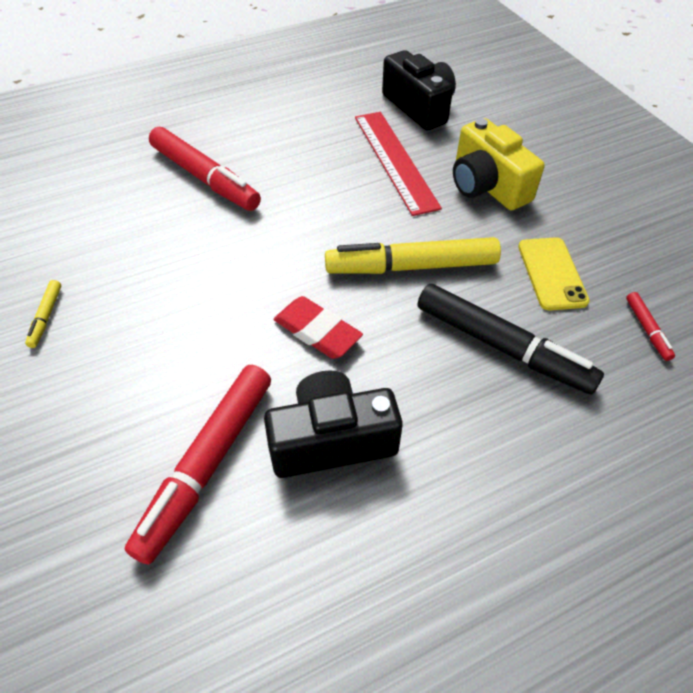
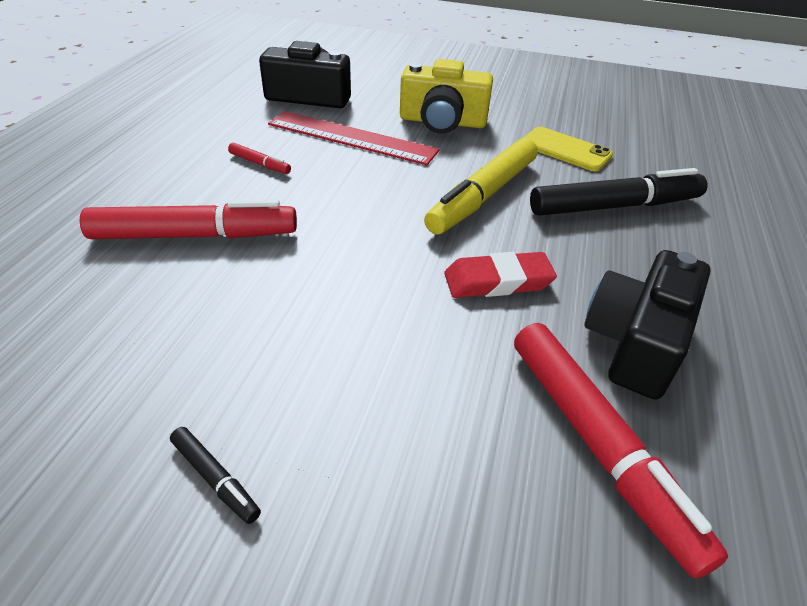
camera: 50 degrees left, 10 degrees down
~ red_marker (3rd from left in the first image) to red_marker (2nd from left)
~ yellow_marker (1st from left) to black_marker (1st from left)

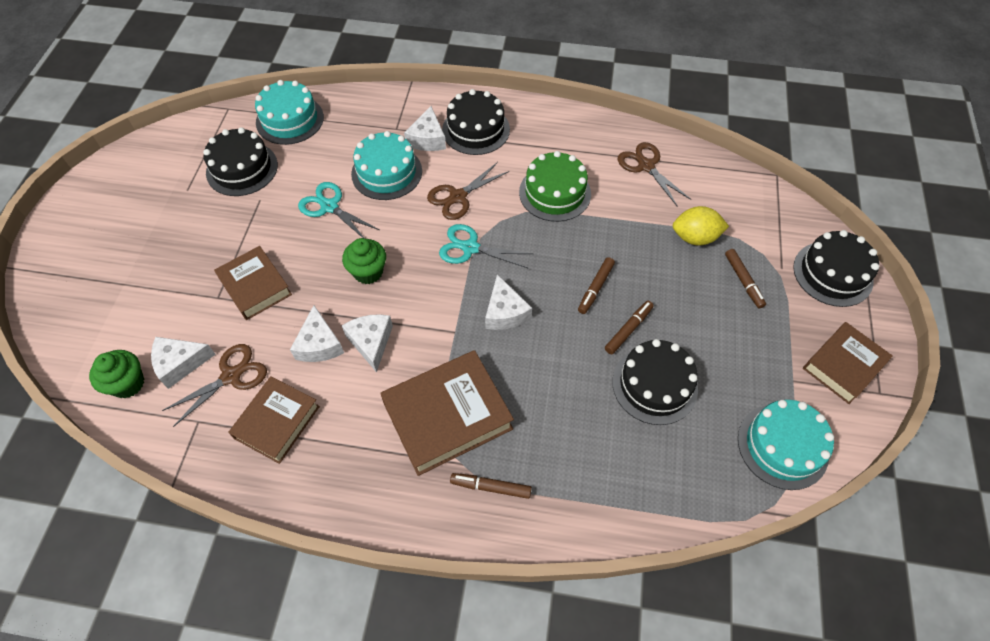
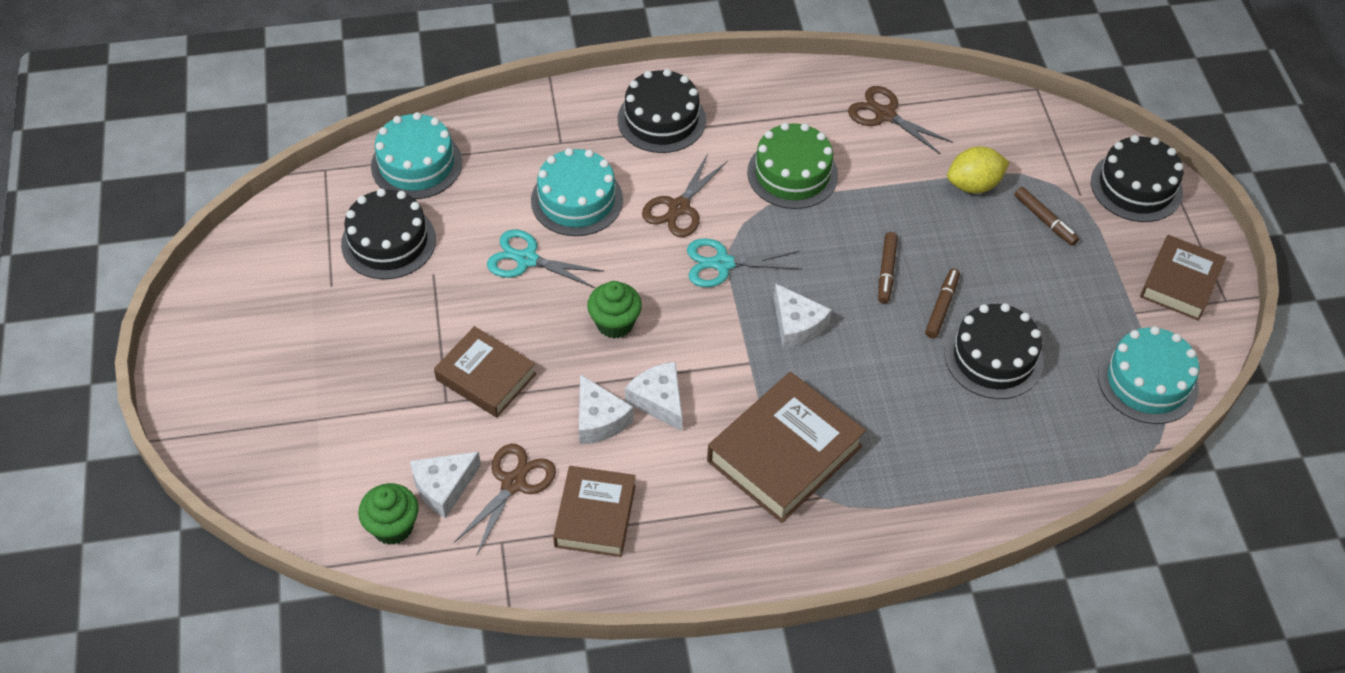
camera: 20 degrees left, 5 degrees down
- white_cheese (4th from left)
- brown_marker (1st from left)

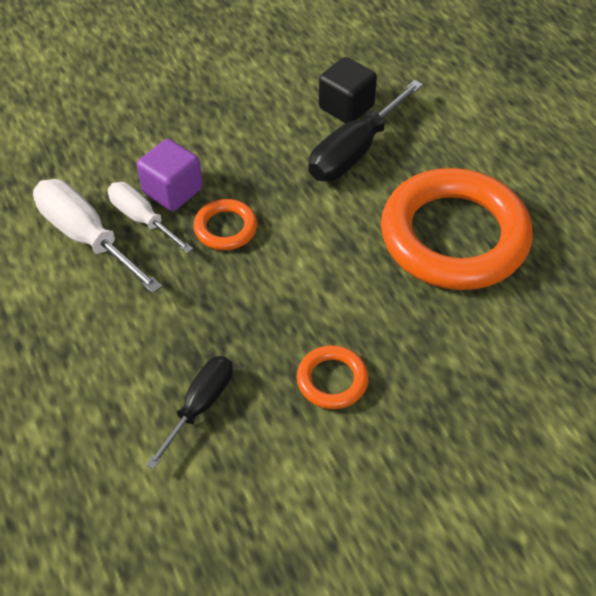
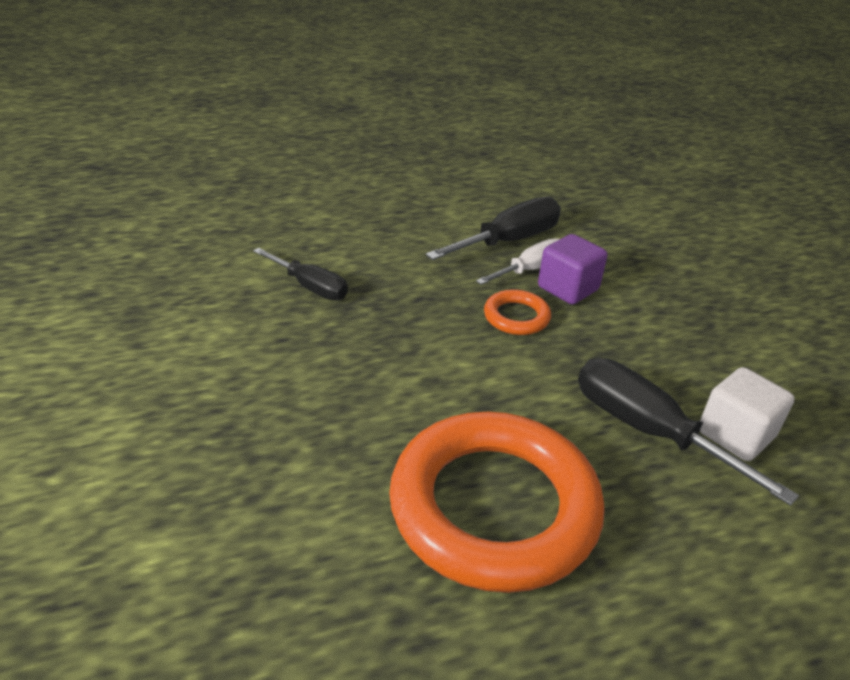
camera: 95 degrees right, 15 degrees down
- orange_ring (2nd from left)
~ white_screwdriver (1st from left) to black_screwdriver (2nd from left)
~ black_cube to white_cube

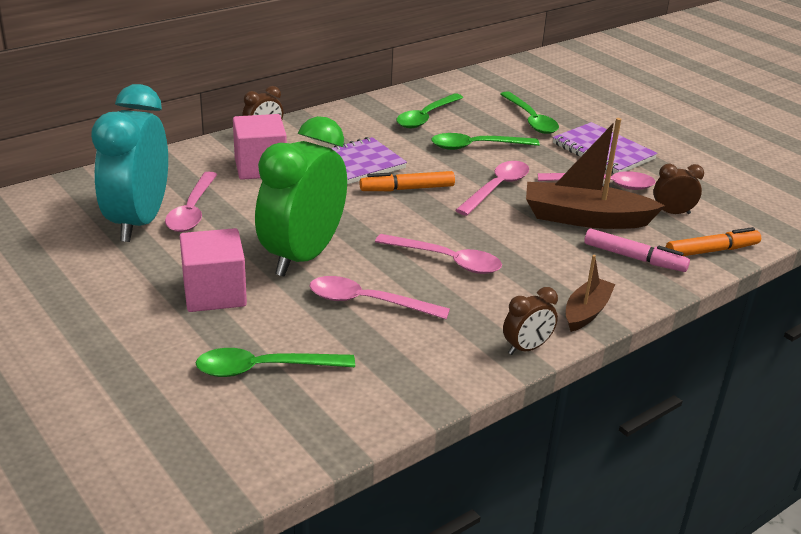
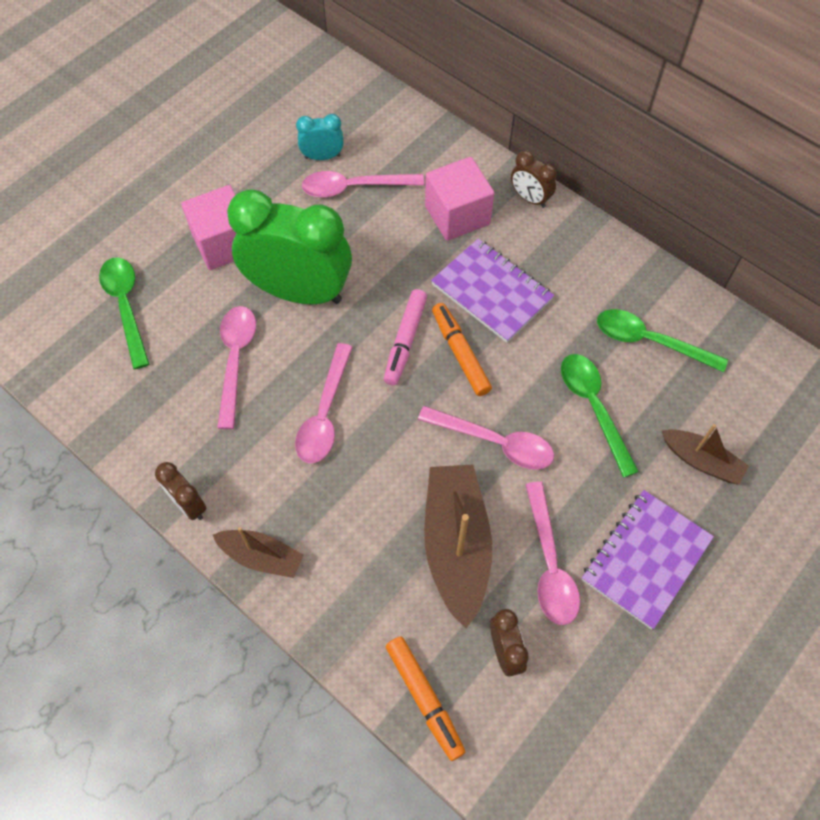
camera: 80 degrees right, 30 degrees up
~ pink_marker
~ green_spoon (4th from left) to brown_boat (3rd from left)
~ turquoise_clock x0.44

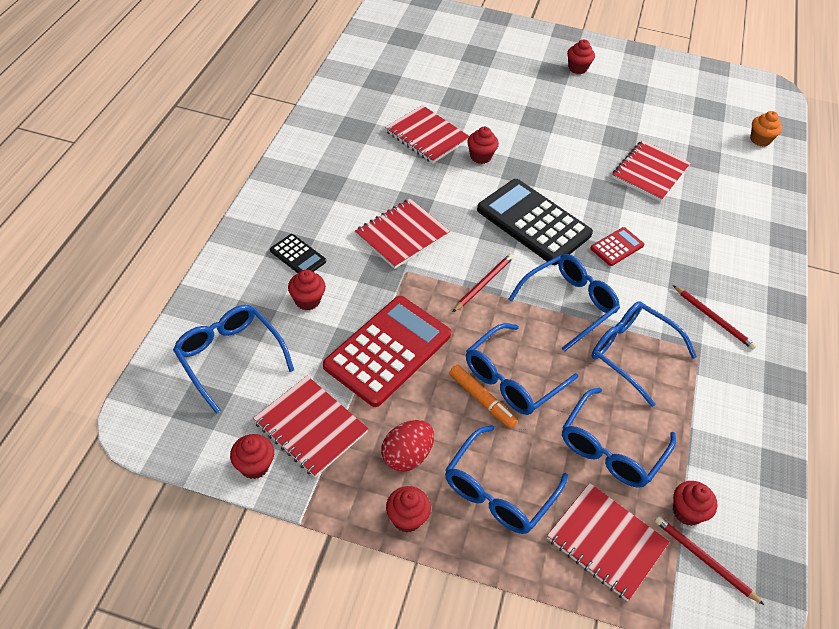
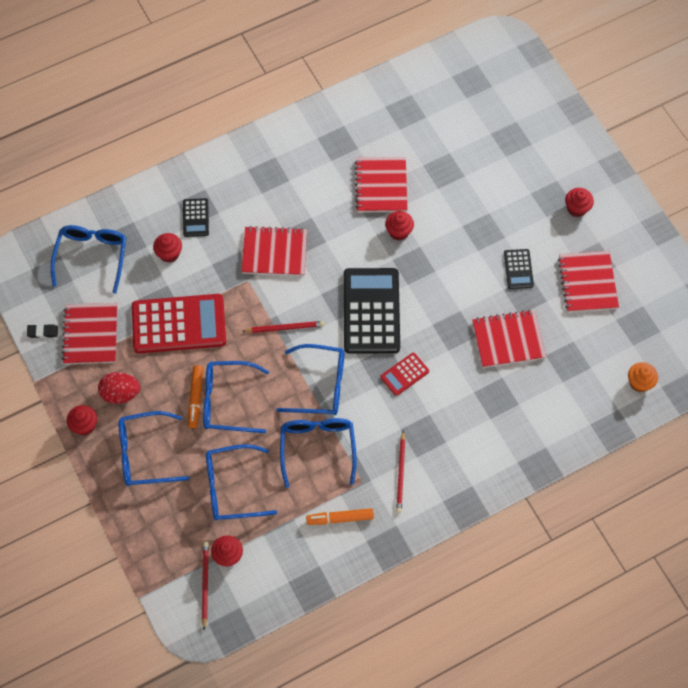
camera: 50 degrees right, 15 degrees up
+ orange_marker (2nd from left)
+ black_calculator (3rd from left)
~ red_notebook (4th from left in the first image) to red_notebook (5th from left)
~ red_cupcake (1st from left) to black_eraser
~ red_calculator (2nd from left) 135 degrees clockwise

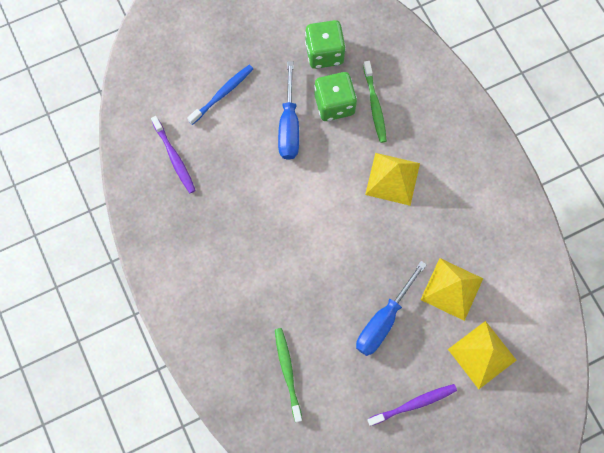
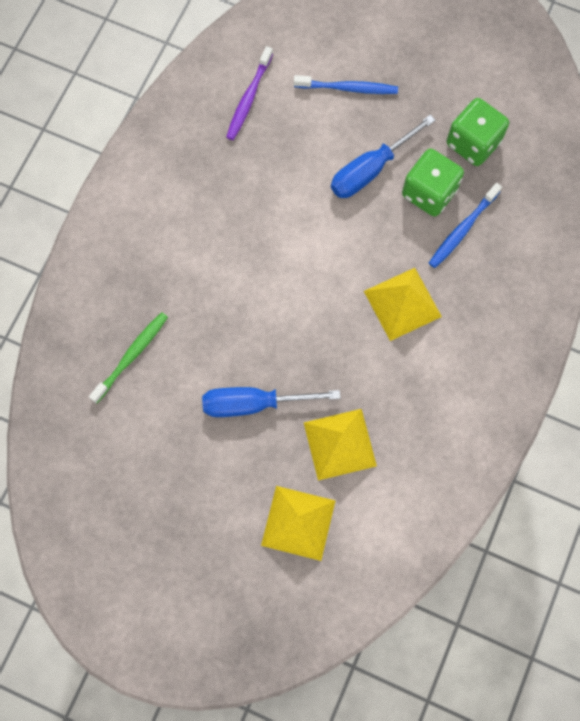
camera: 50 degrees right, 0 degrees up
- purple_toothbrush (2nd from left)
~ green_toothbrush (2nd from left) to blue_toothbrush (2nd from left)

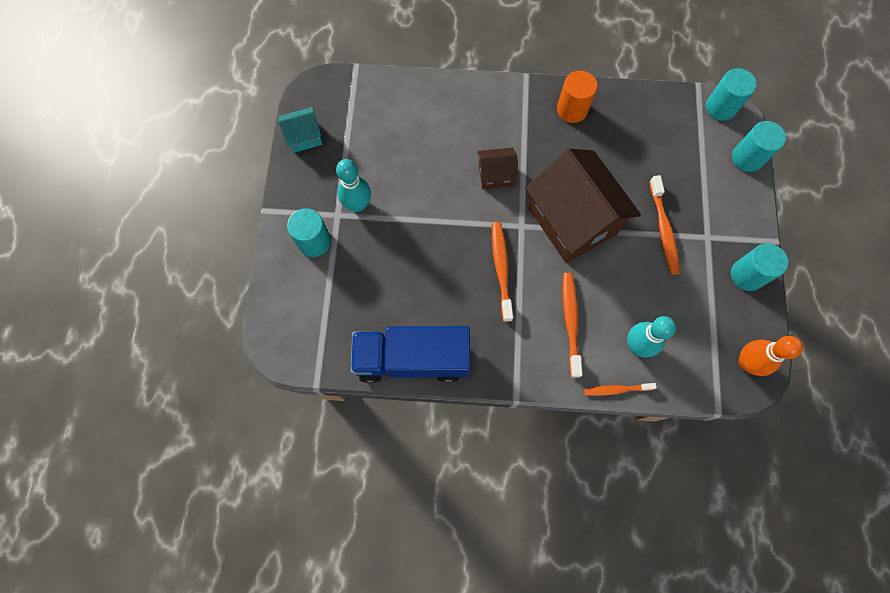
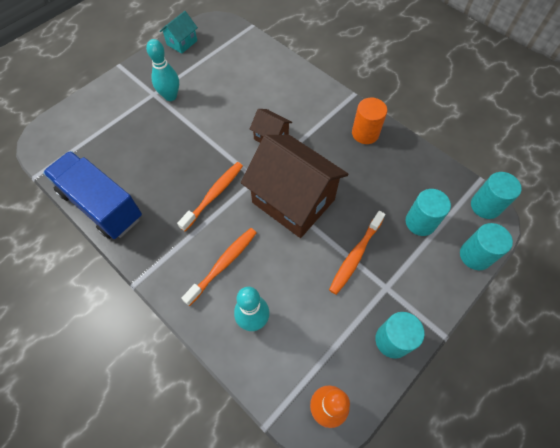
camera: 40 degrees right, 10 degrees down
- orange_toothbrush (3rd from left)
~ turquoise_cylinder (1st from left in the first image) to turquoise_cylinder (2nd from left)
~ turquoise_house 75 degrees counterclockwise
~ brown_house (2nd from left) 60 degrees counterclockwise

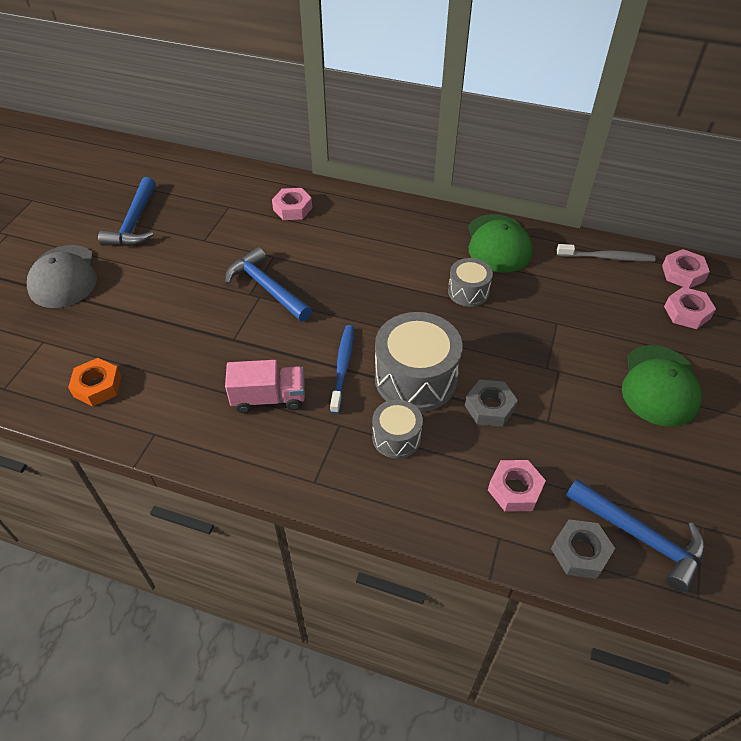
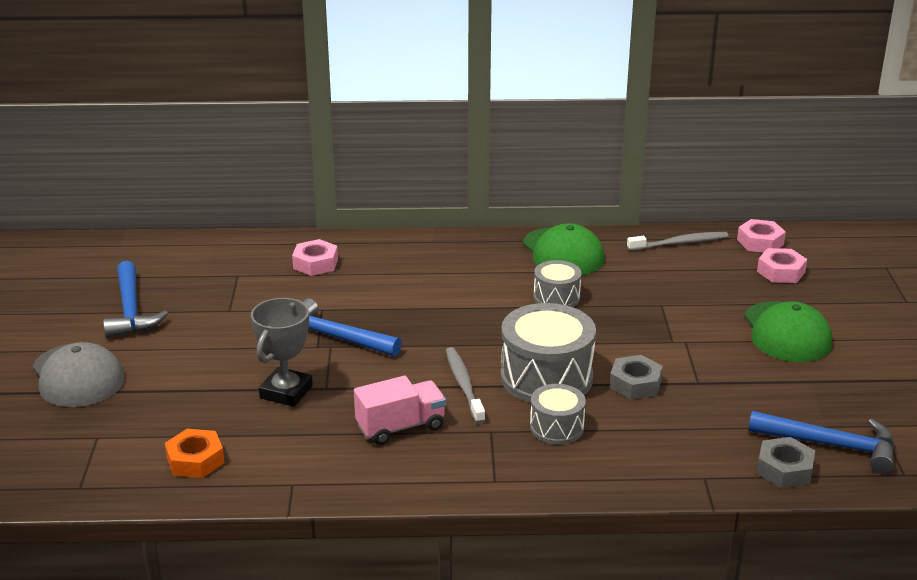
camera: 20 degrees left, 20 degrees down
- pink_nut (2nd from left)
+ grey_trophy
~ blue_toothbrush to grey_toothbrush (1st from left)

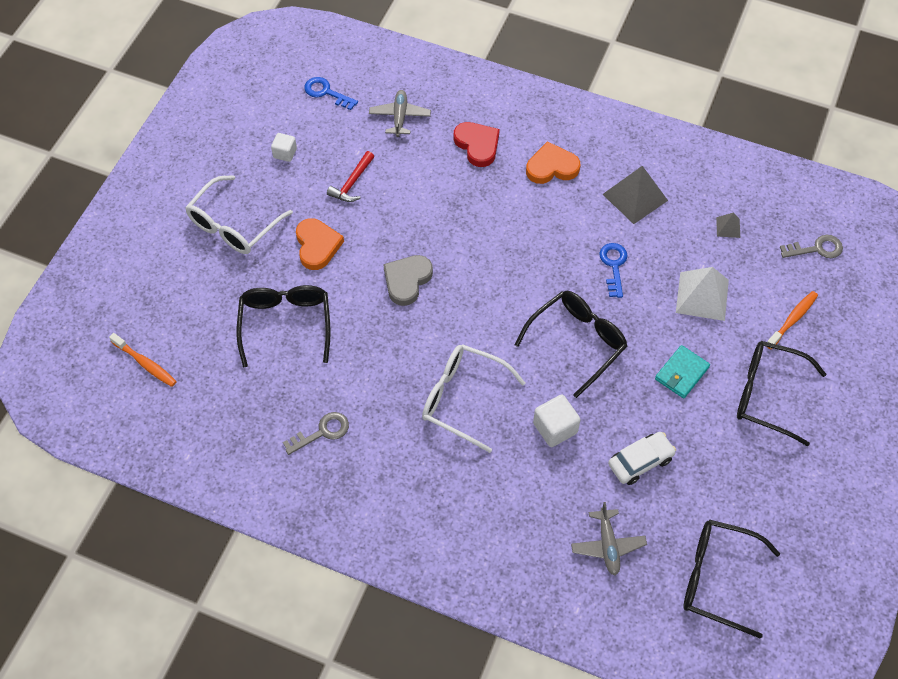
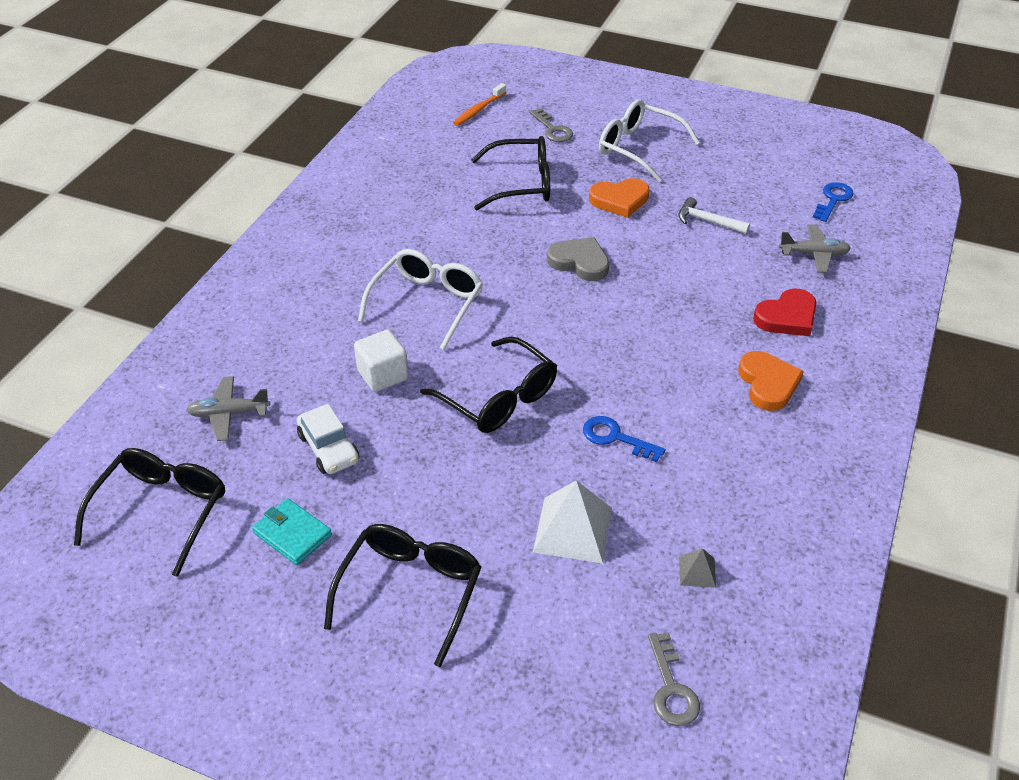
camera: 90 degrees right, 15 degrees down
- white_cube (1st from left)
- grey_pyramid (1st from left)
- orange_toothbrush (2nd from left)
~ grey_key (1st from left)
~ turquoise_wallet
~ red_hammer to white_hammer
~ blue_key (2nd from left in the first image) 150 degrees counterclockwise

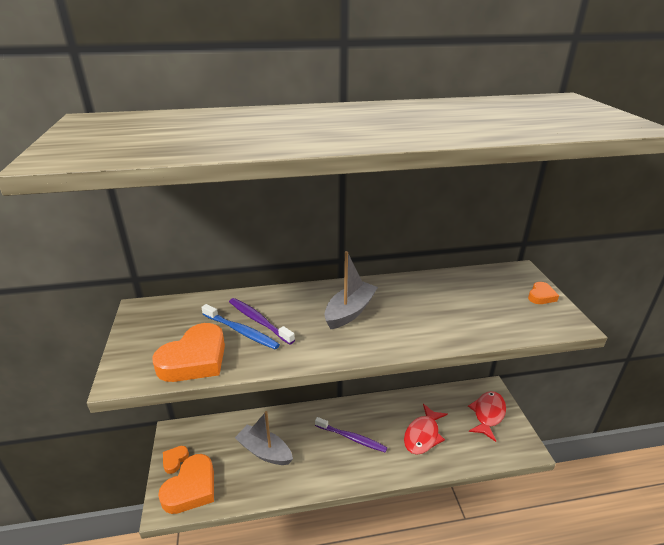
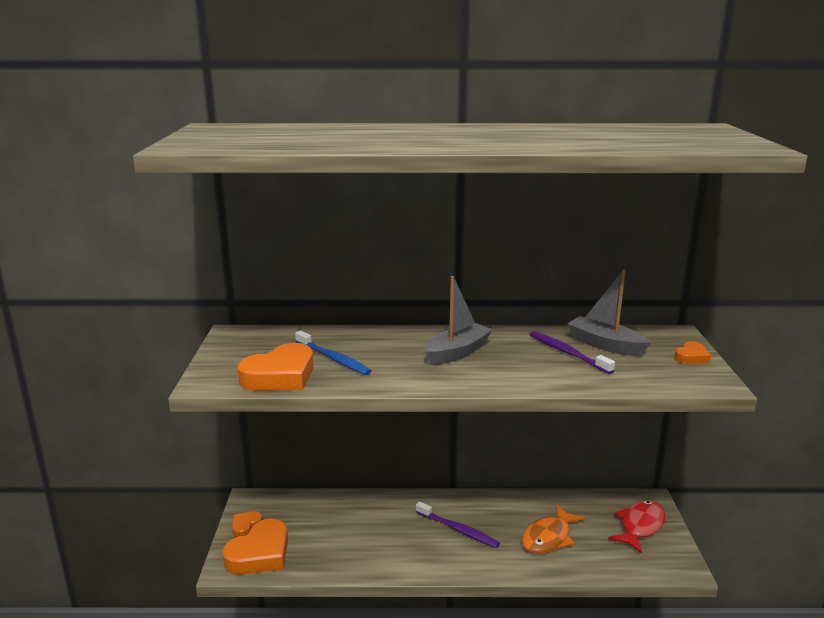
camera: 10 degrees right, 10 degrees down
~ purple_toothbrush (1st from left in the first image) to purple_toothbrush (2nd from left)
~ grey_boat (1st from left in the first image) to grey_boat (2nd from left)
~ red_fish (1st from left) to orange_fish

